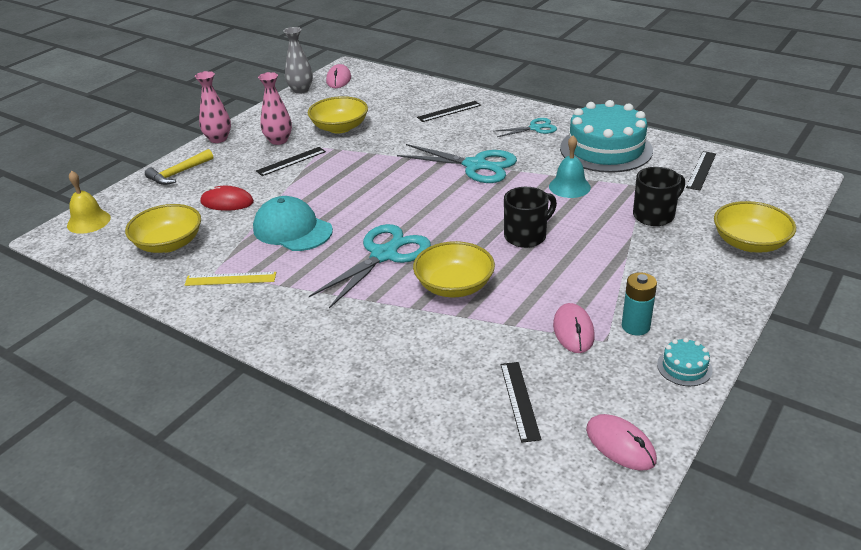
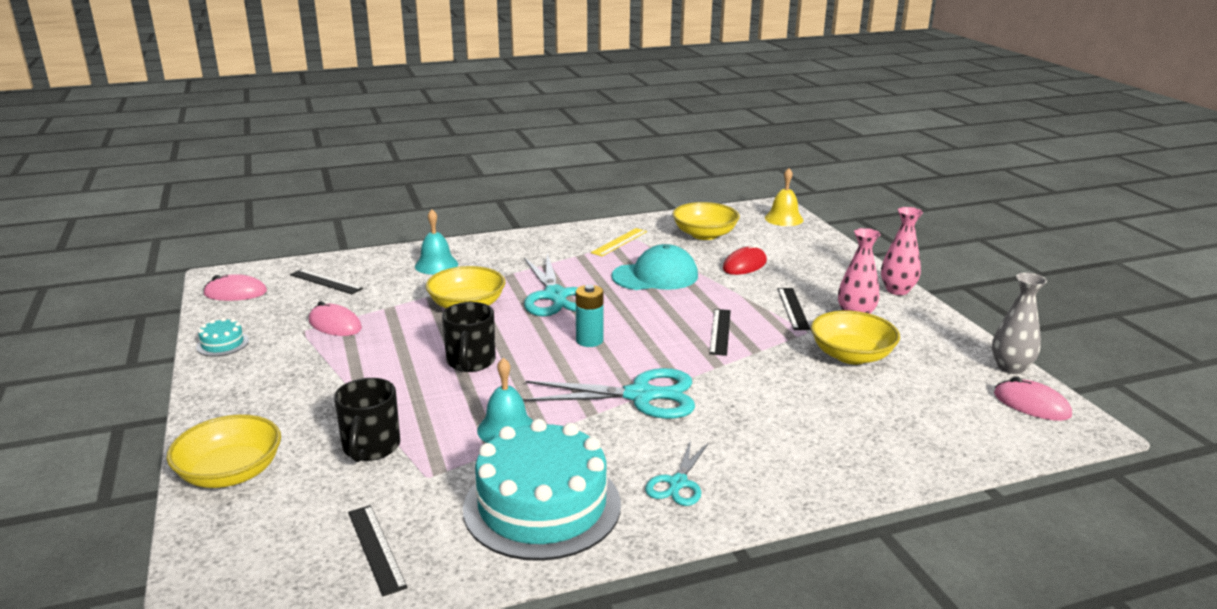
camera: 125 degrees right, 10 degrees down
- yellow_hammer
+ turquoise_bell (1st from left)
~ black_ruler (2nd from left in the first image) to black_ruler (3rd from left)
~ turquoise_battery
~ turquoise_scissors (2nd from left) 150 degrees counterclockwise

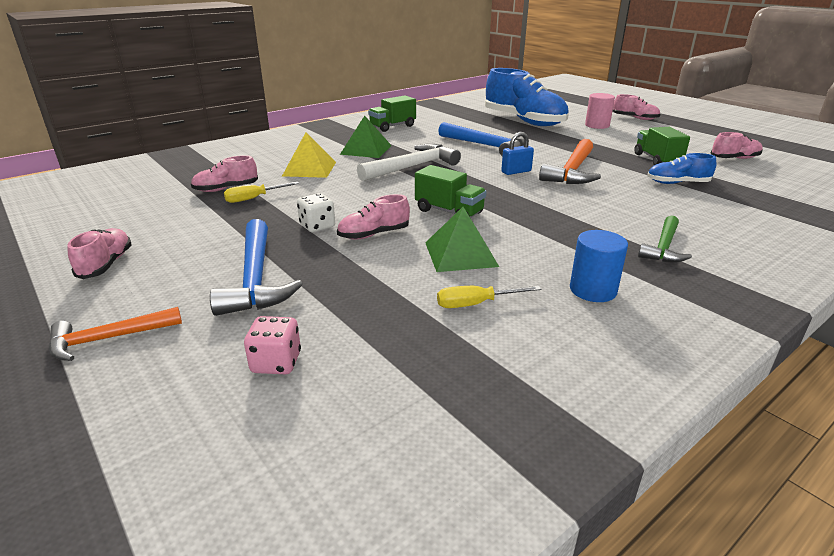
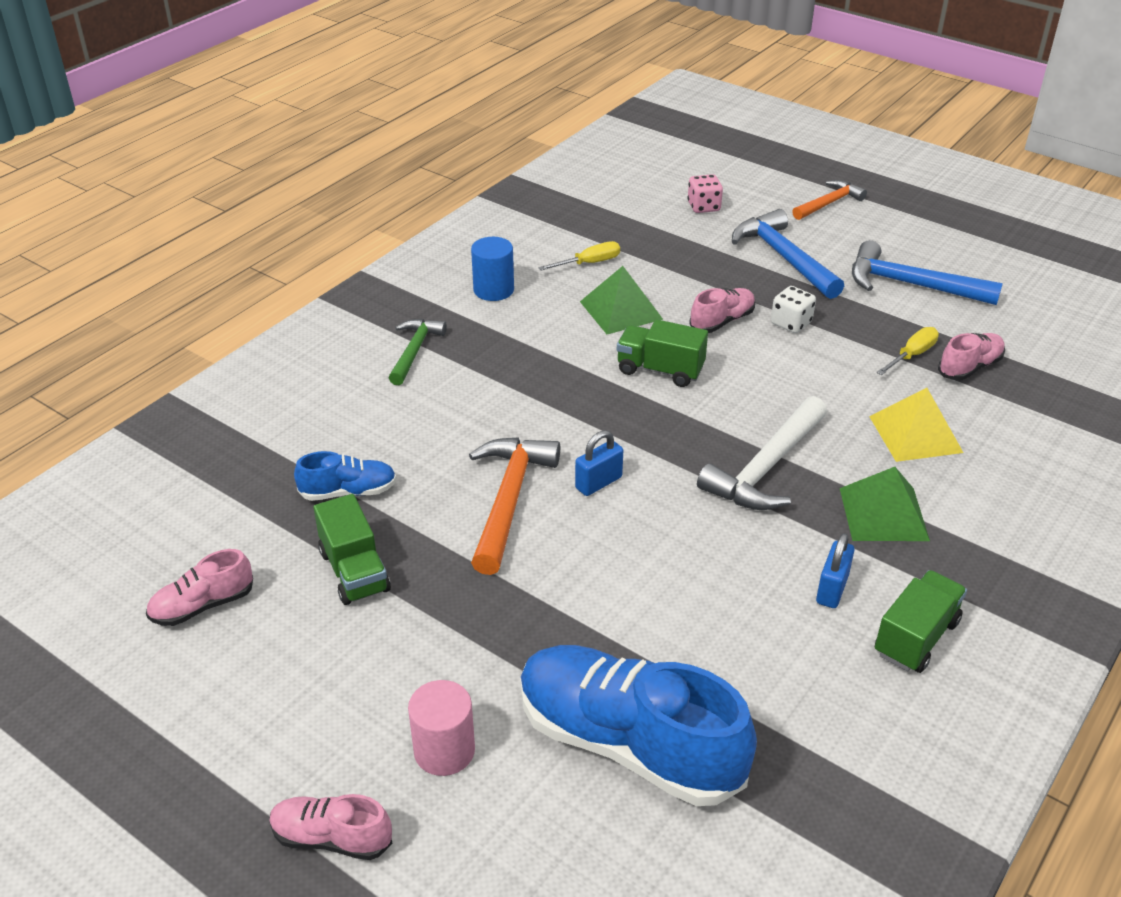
camera: 165 degrees right, 10 degrees up
- pink_shoe (1st from left)
+ blue_padlock (2nd from left)
~ blue_hammer (2nd from left)

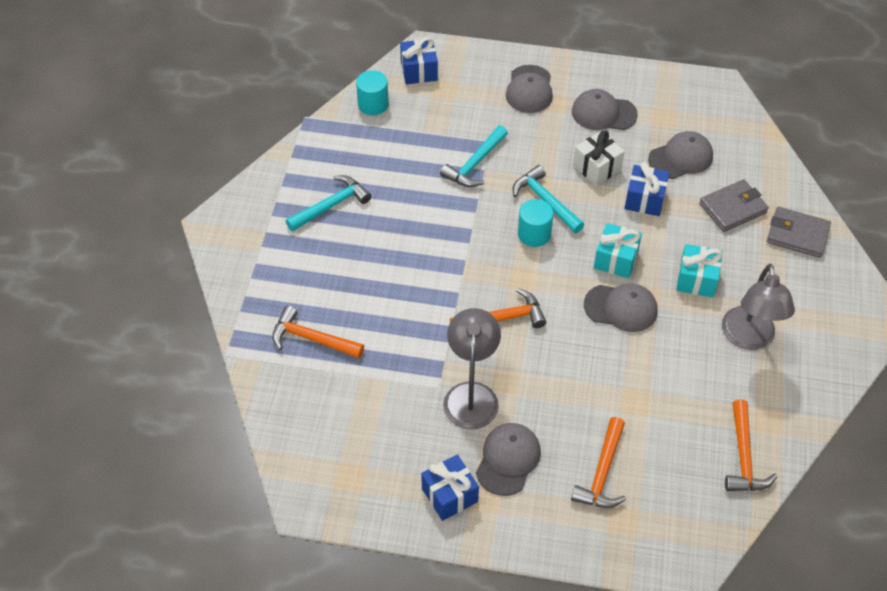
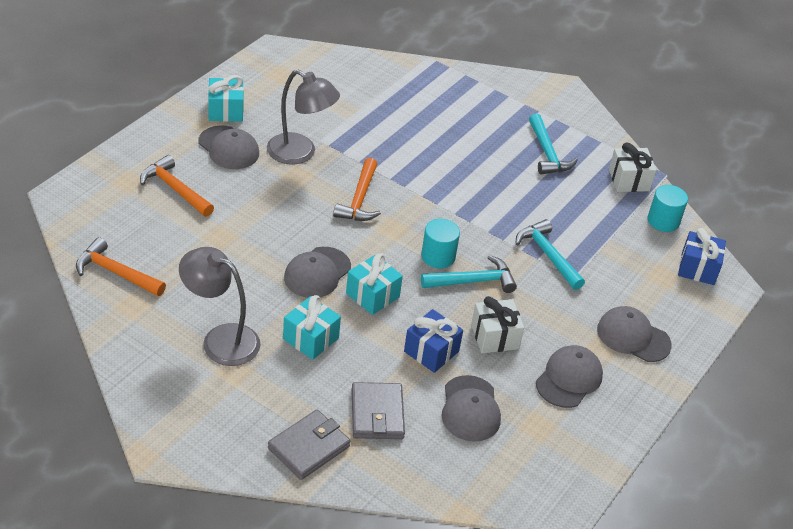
camera: 110 degrees right, 10 degrees down
- orange_hammer (1st from left)
+ white_gift (2nd from left)
~ blue_gift (2nd from left) to turquoise_gift (1st from left)

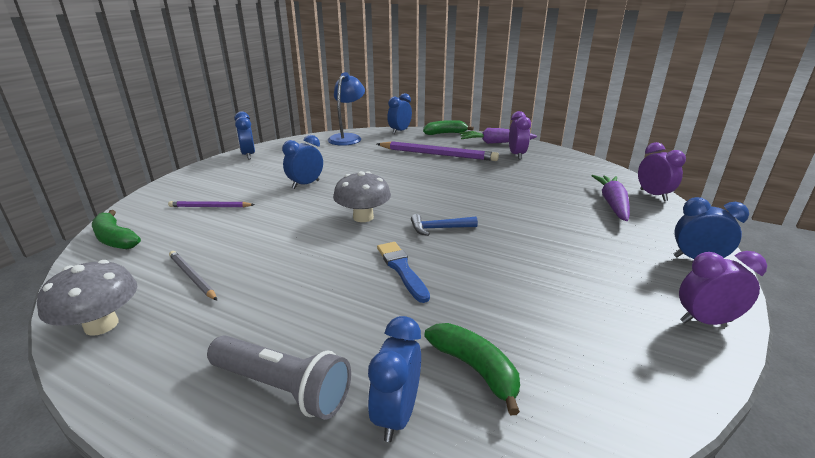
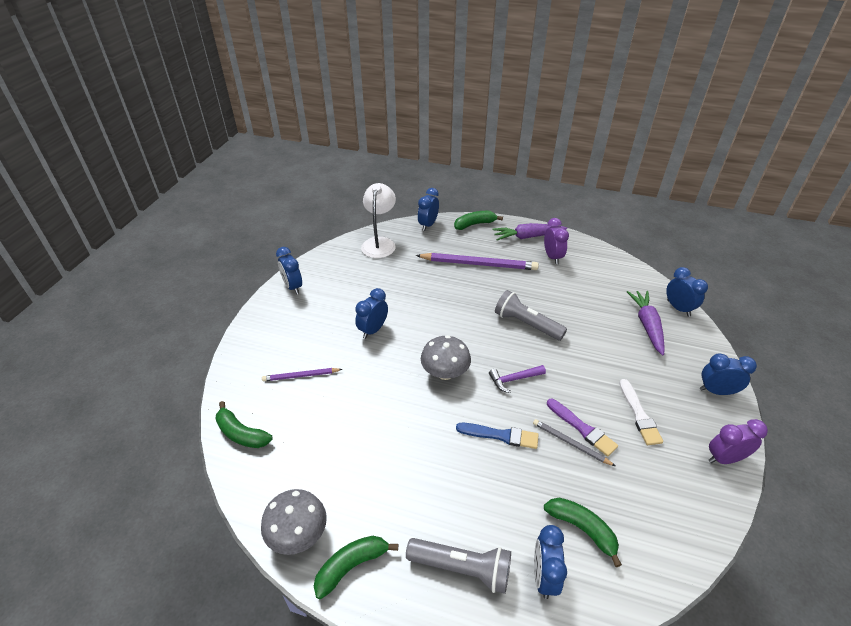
camera: 10 degrees left, 15 degrees up
+ green_banana (2nd from left)
+ grey_flashlight (2nd from left)
+ purple_brush
+ white_brush
~ grey_pencil
~ blue_lamp to white_lamp
~ blue_hammer to purple_hammer
~ purple_clock (2nd from left) to blue_clock (5th from left)
~ blue_brush 135 degrees clockwise

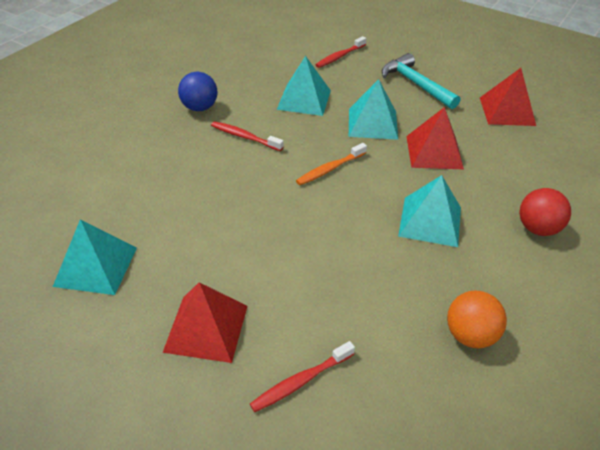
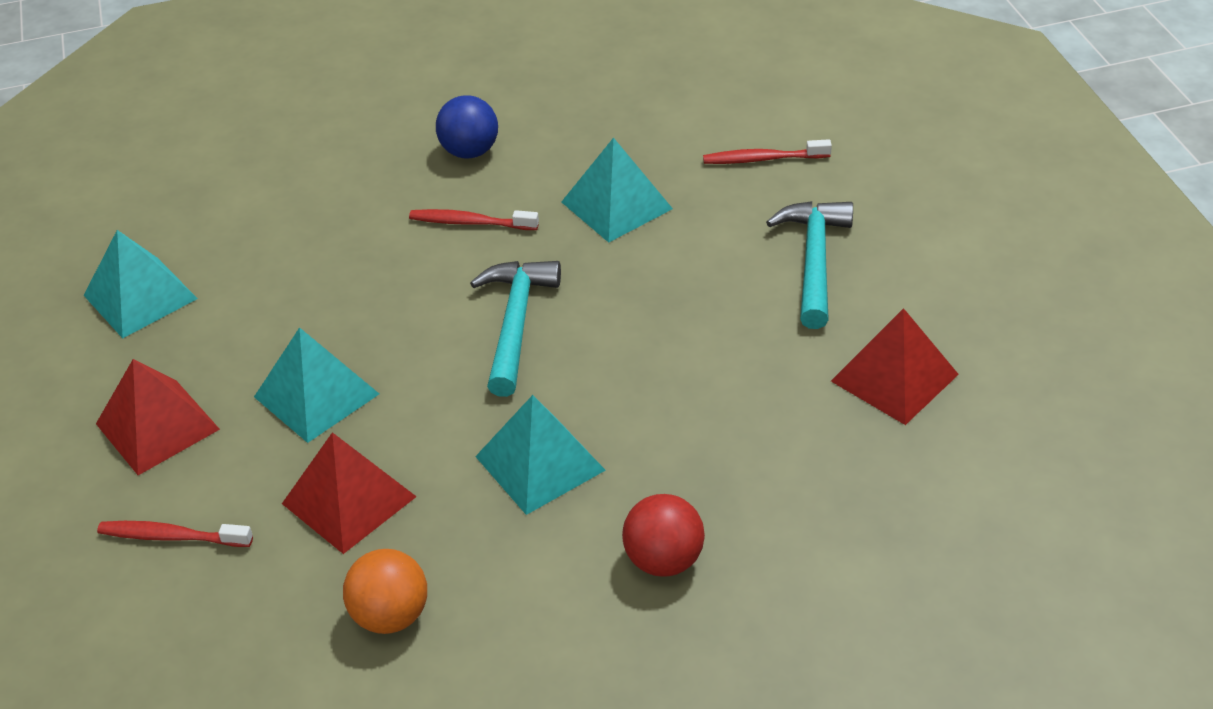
camera: 45 degrees right, 0 degrees up
~ turquoise_pyramid (3rd from left in the first image) to turquoise_pyramid (2nd from left)
~ red_pyramid (2nd from left)
~ orange_toothbrush to turquoise_hammer (1st from left)
~ red_toothbrush (1st from left in the first image) 60 degrees counterclockwise

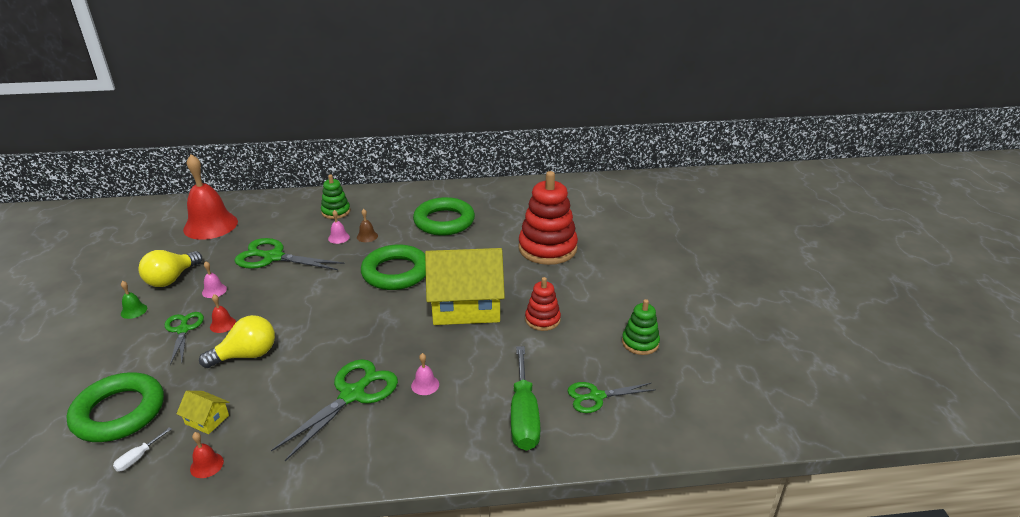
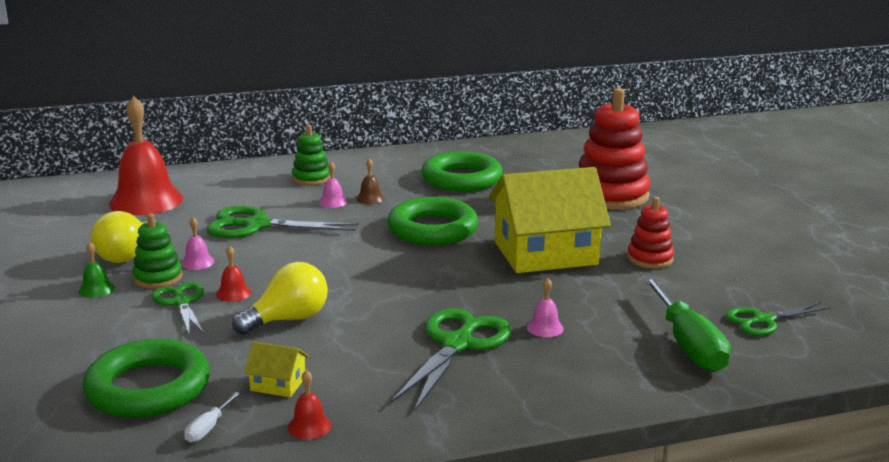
camera: 10 degrees left, 10 degrees down
~ green_stacking_toy (2nd from left in the first image) to green_stacking_toy (1st from left)

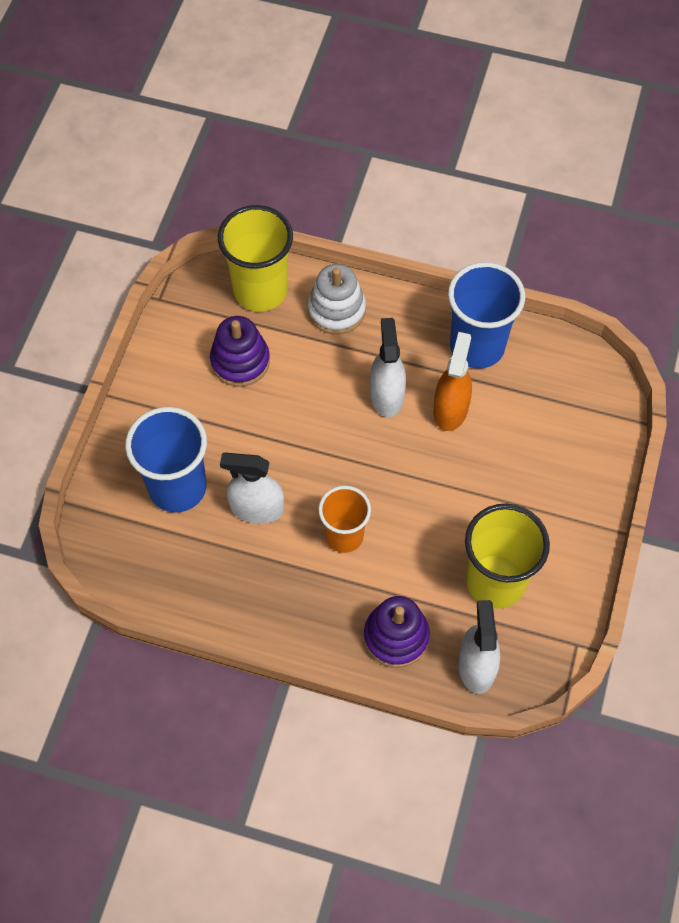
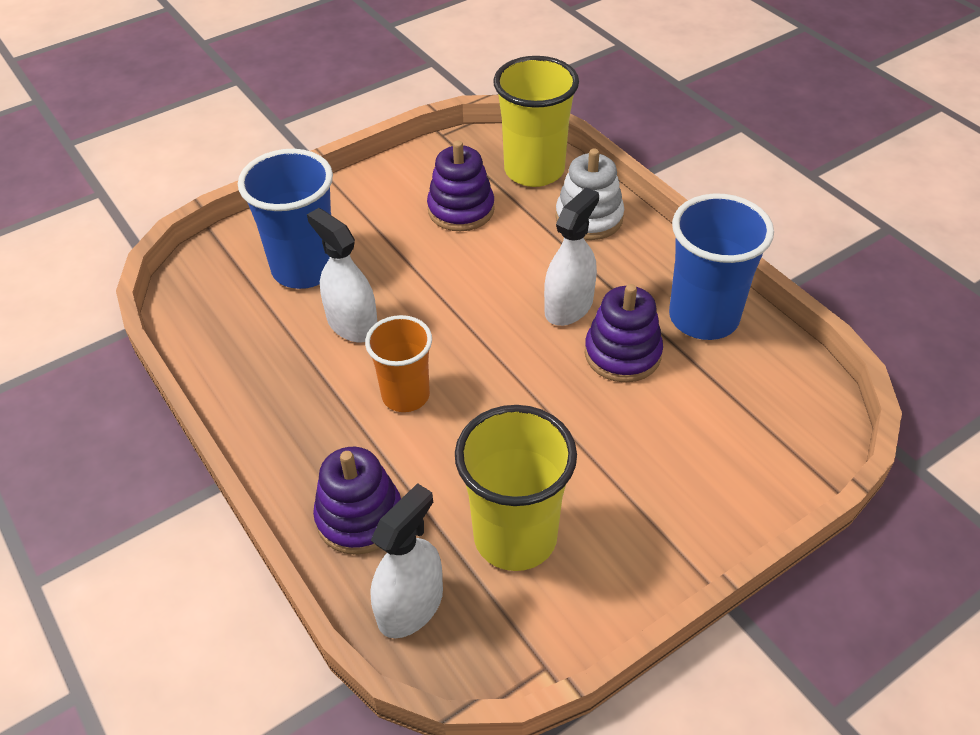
camera: 40 degrees right, 15 degrees down
~ orange_spray_bottle to purple_stacking_toy (3rd from left)

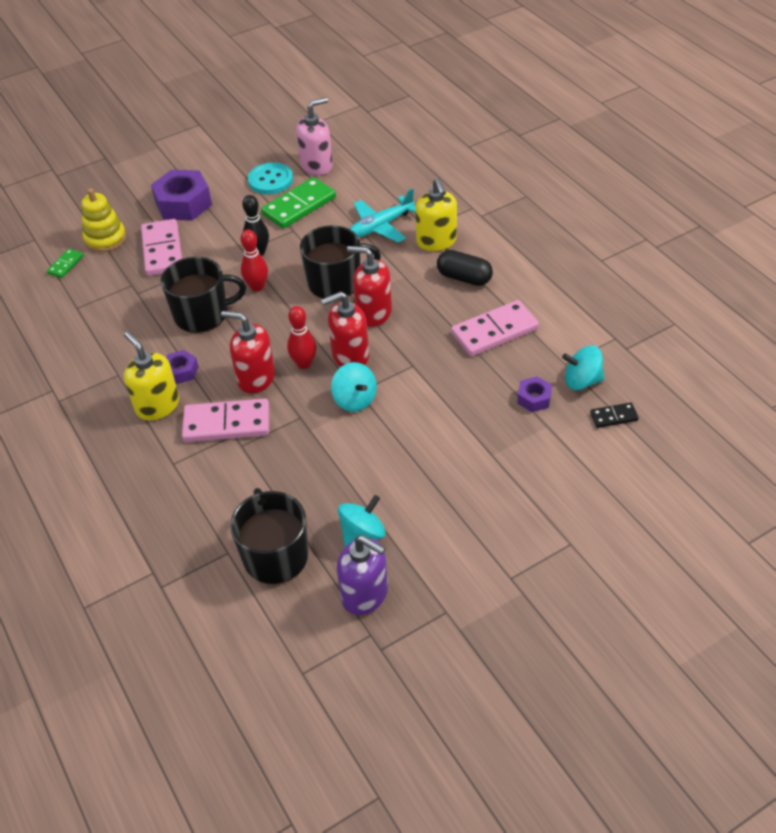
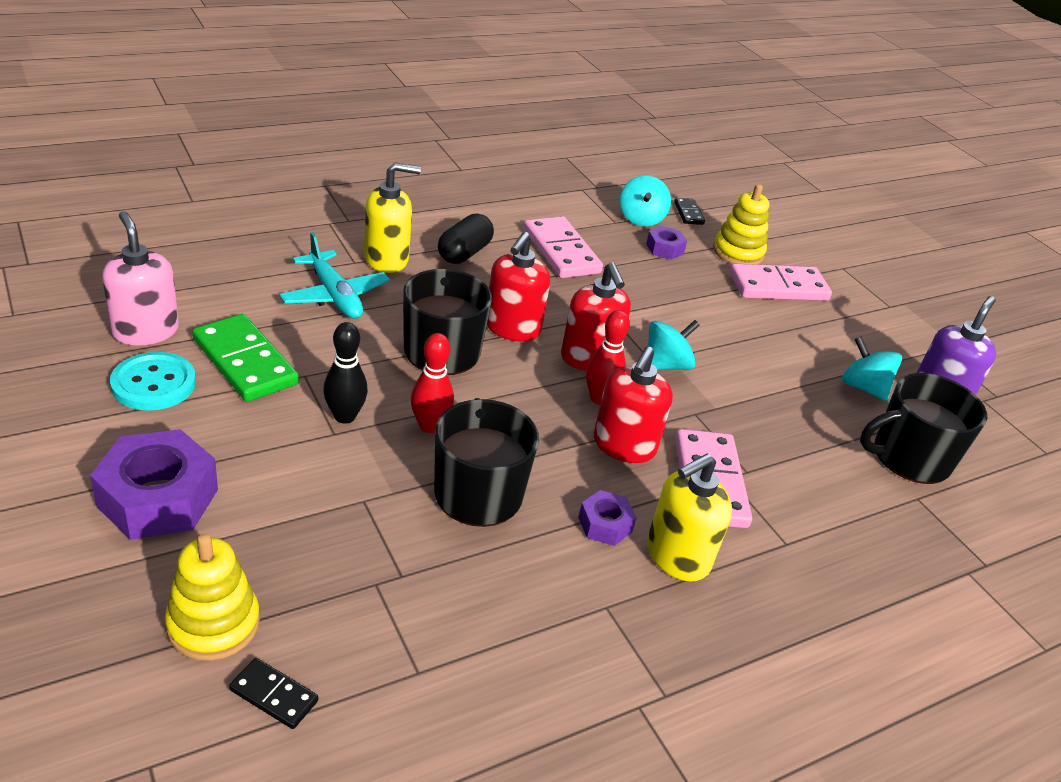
camera: 95 degrees left, 10 degrees down
+ yellow_stacking_toy (2nd from left)
~ pink_domino (1st from left in the first image) to pink_domino (3rd from left)
~ green_domino (1st from left) to black_domino (1st from left)

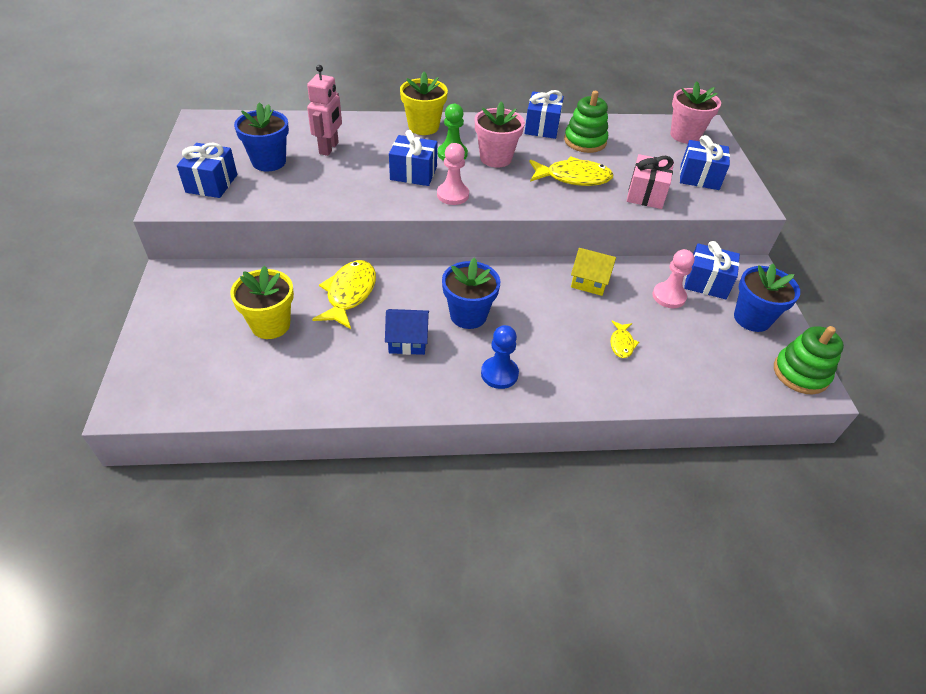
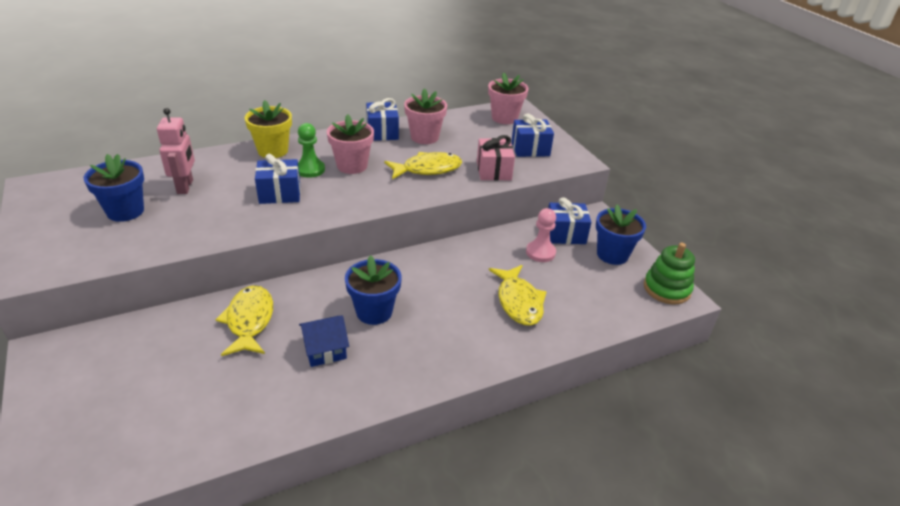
camera: 20 degrees left, 10 degrees down
- blue_gift (1st from left)
- yellow_flower_pot (1st from left)
- pink_pawn (1st from left)
- blue_pawn
- yellow_house
~ green_stacking_toy (1st from left) to pink_flower_pot (2nd from left)
~ yellow_fish (3rd from left) x1.93

